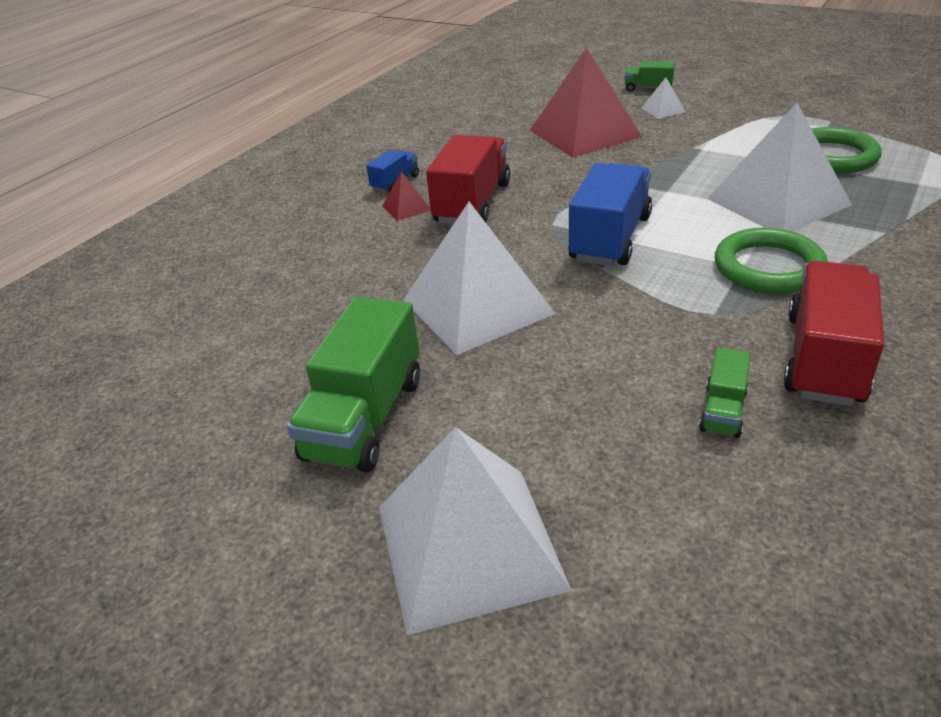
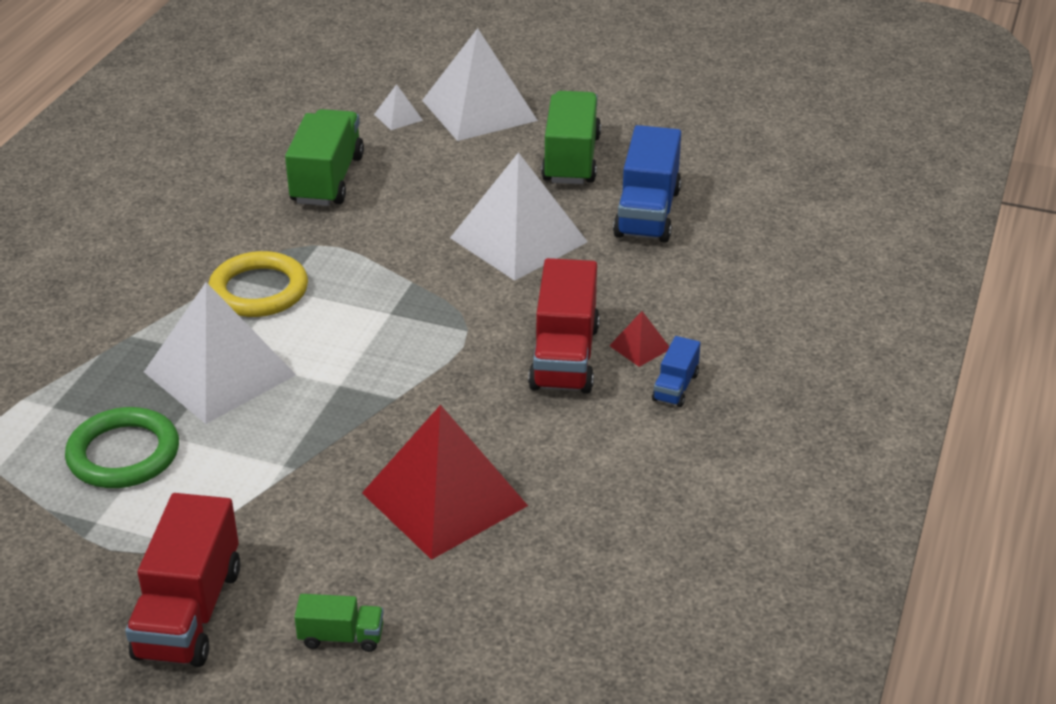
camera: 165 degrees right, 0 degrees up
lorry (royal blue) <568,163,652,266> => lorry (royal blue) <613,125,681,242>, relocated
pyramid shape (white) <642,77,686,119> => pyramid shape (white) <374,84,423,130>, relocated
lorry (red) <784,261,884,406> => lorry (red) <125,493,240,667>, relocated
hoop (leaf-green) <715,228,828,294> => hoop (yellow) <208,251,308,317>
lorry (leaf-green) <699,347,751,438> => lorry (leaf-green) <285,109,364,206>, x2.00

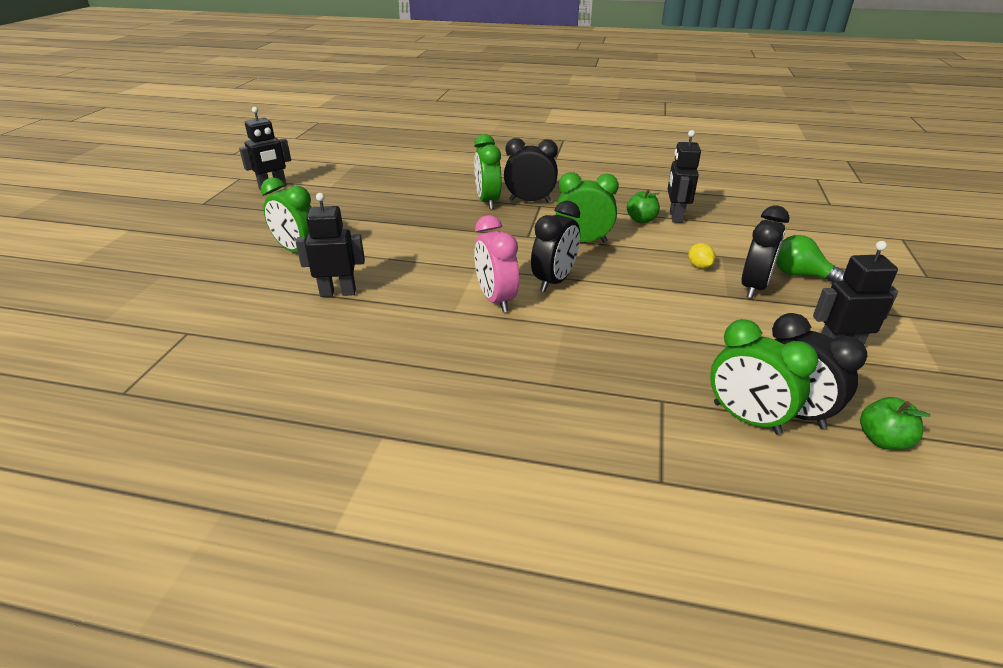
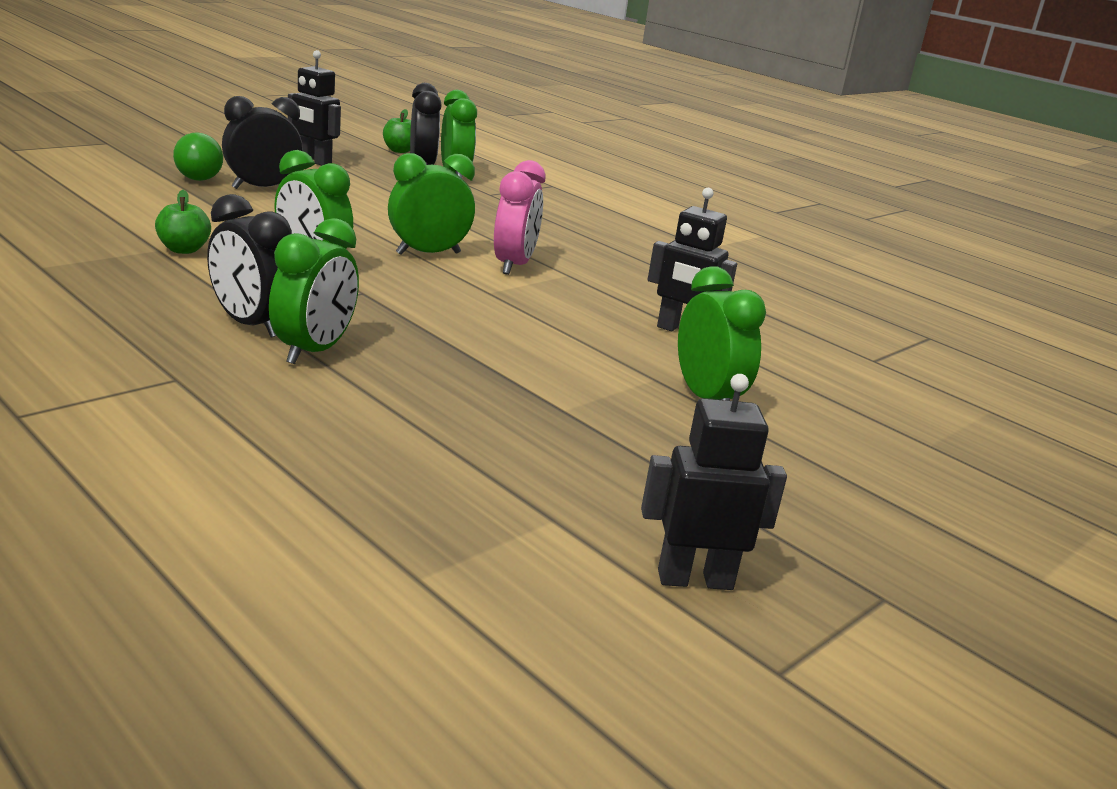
camera: 150 degrees left, 10 degrees down
robot (ebony) <668,130,701,223> => nothing
lemon (yellow) <688,243,715,269> => nothing
alarm clock (ebony) <531,201,580,292> => alarm clock (leaf-green) <388,153,475,255>

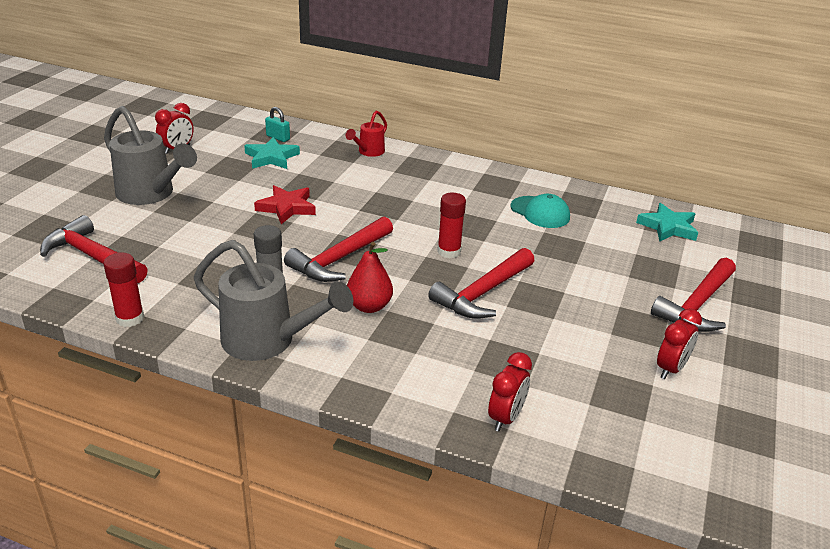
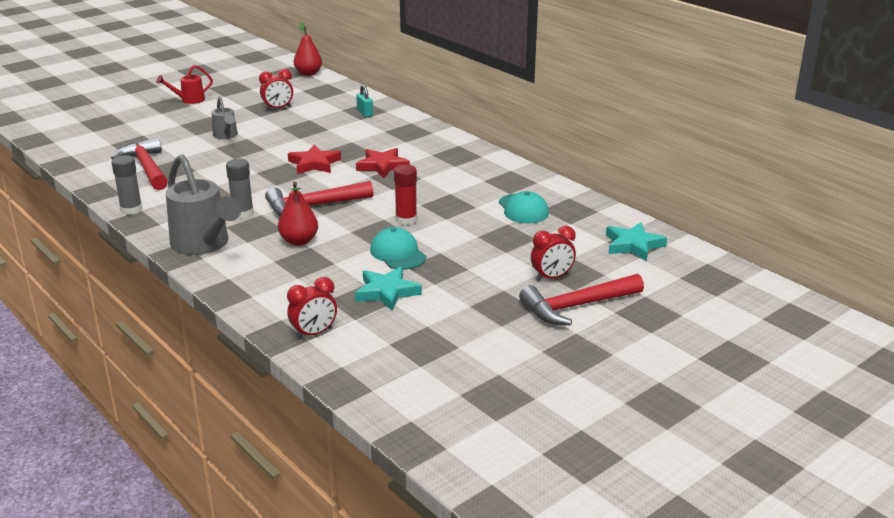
camera: 30 degrees right, 5 degrees down
nothing => toy pear (red) <294,23,322,76>
nothing => star shape (red) <356,148,410,178>
star shape (teal) <244,137,300,169> => star shape (teal) <355,267,422,311>, relocated
watering pot (red) <346,111,387,157> => watering pot (red) <156,65,213,104>, relocated
alarm clock (red) <657,308,702,379> => alarm clock (red) <531,226,576,281>, relocated
claw hammer (red) <428,248,535,319> => peaked cap (teal) <370,227,426,270>
stick of glue (red) <103,253,144,327> => stick of glue (ash-grey) <111,155,142,215>
watering pot (ash-grey) <104,106,197,205> => watering pot (ash-grey) <212,96,238,139>, x0.52

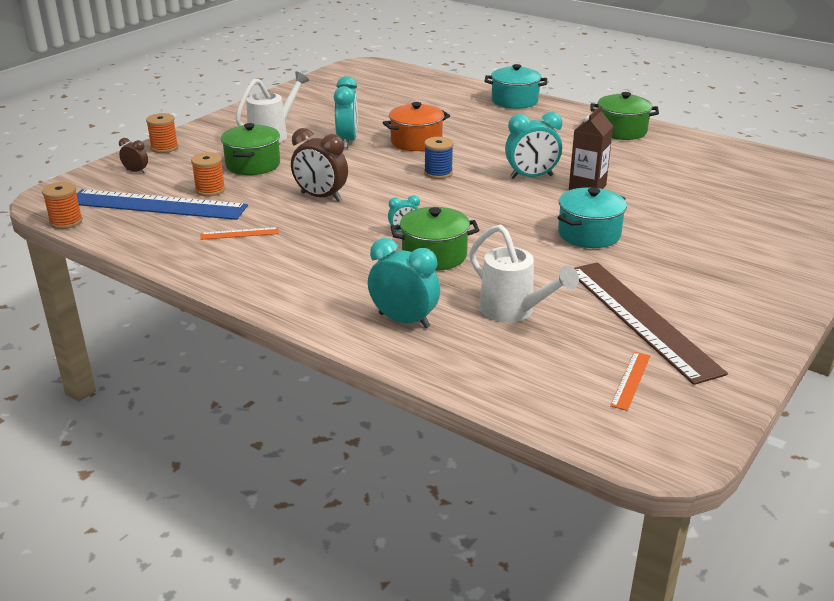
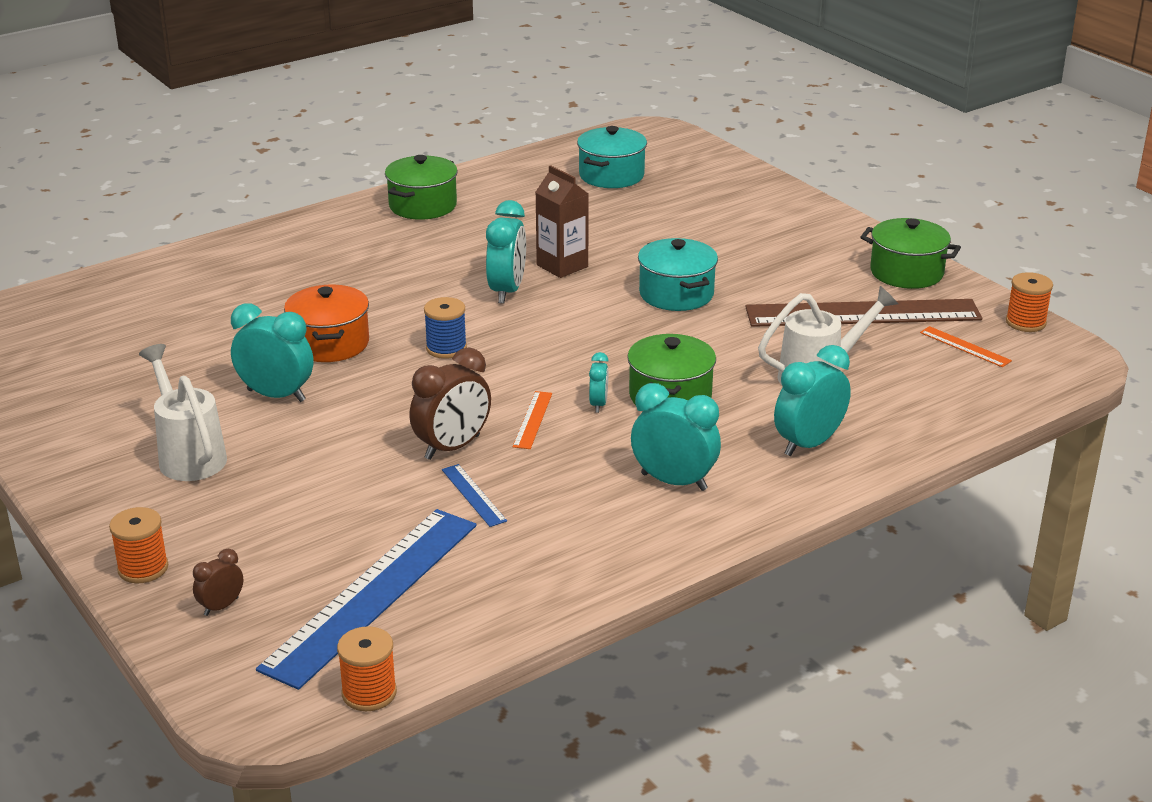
camera: 70 degrees left, 0 degrees up
nothing => straightedge (royal blue) <442,464,507,527>
nothing => alarm clock (teal) <631,383,721,491>
reel of thread (orange-coloured) <191,152,225,196> => reel of thread (orange-coloured) <1006,272,1053,332>, relocated
straightedge (orange-coloured) <200,227,279,240> => straightedge (orange-coloured) <513,391,552,449>, relocated
stockpot (leaf-green) <221,123,280,175> => stockpot (leaf-green) <860,218,961,289>, relocated
stockpot (teal) <484,64,547,109> => stockpot (teal) <577,126,647,188>, relocated

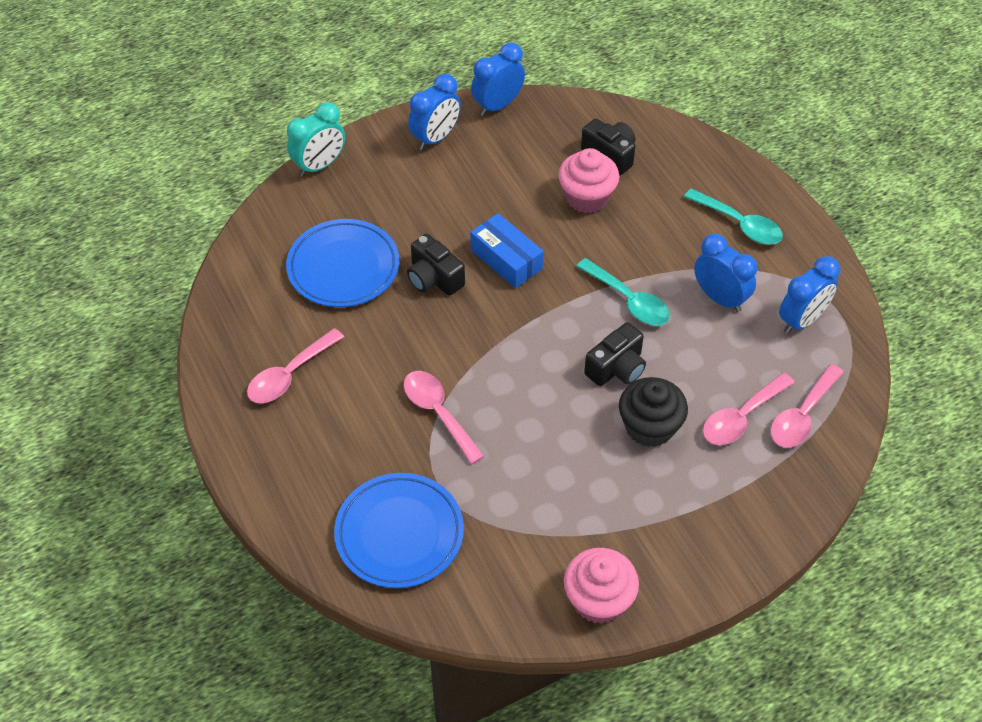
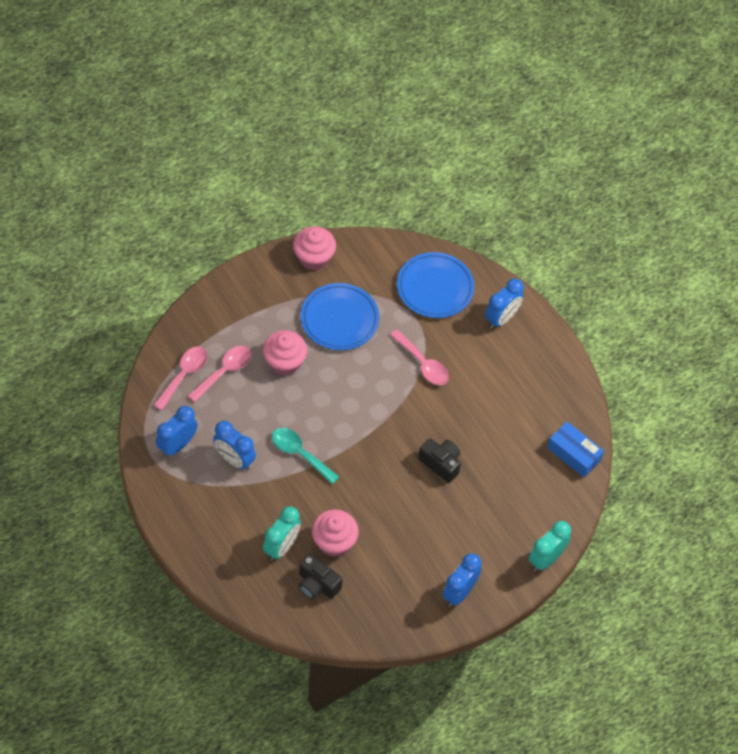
camera: 170 degrees right, 5 degrees up
tablespoon (rose-pink) <247,328,344,403> => nothing
photo camera (ebony) <584,322,646,386> => nothing
tablespoon (teal) <684,188,783,245> => nothing
nothing => alarm clock (teal) <263,506,301,561>
plate (royal blue) <286,219,399,307> => plate (royal blue) <301,283,379,350>, relocated
parcel (royal blue) <470,213,544,288> => parcel (royal blue) <547,422,604,477>, relocated
alarm clock (royal blue) <471,43,525,116> => alarm clock (royal blue) <485,278,524,329>, relocated
fairy cake (ebony) <619,377,688,447> => fairy cake (rose-pink) <263,330,307,376>

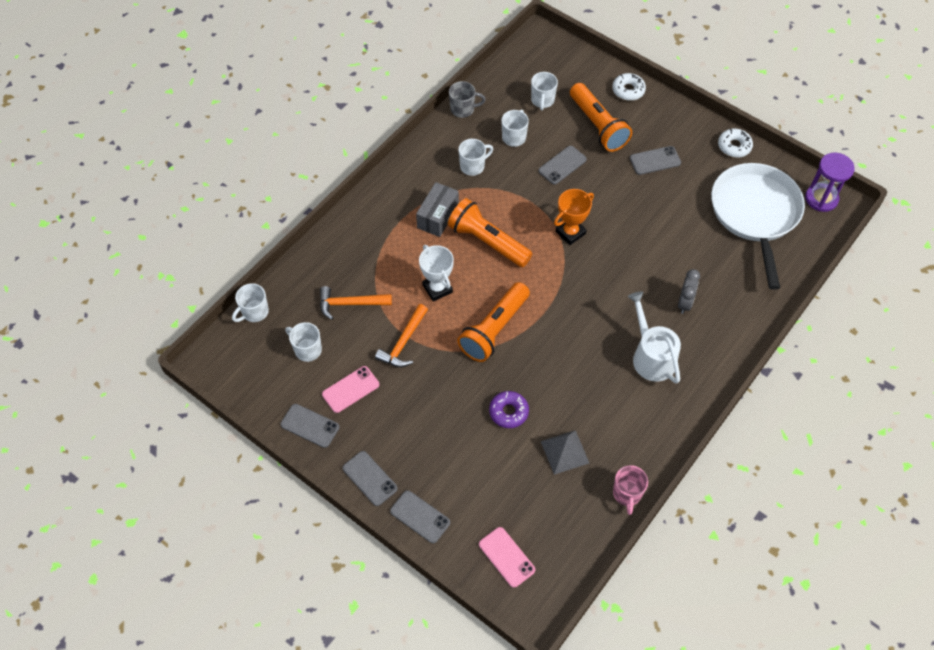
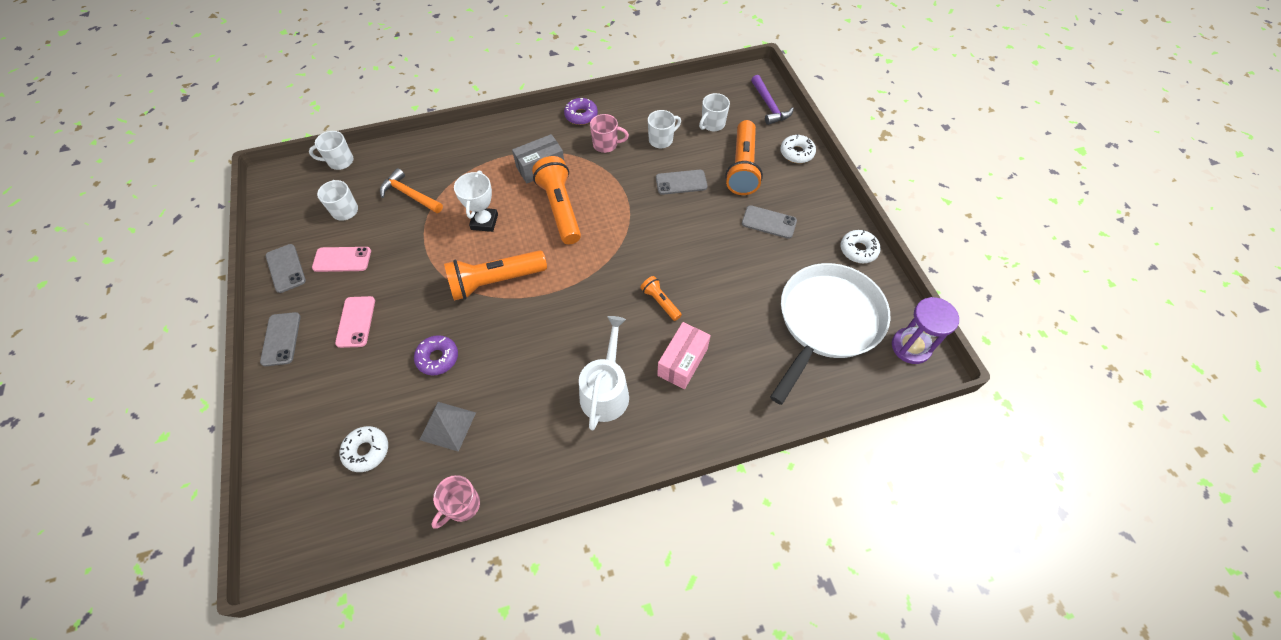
camera: 35 degrees right, 0 degrees up
claw hammer (orange-coloured) <375,304,428,367> => nothing
phone (ash-grey) <390,490,450,543> => nothing
tea mug (ash-grey) <449,81,486,118> => nothing
trophy (orange-coloured) <554,189,594,245> => nothing
nothing => glazed donut (white) <340,426,388,472>
nothing => glazed donut (royal purple) <564,98,598,125>
nothing => torch (orange-coloured) <640,276,682,321>
nothing => claw hammer (royal purple) <751,75,794,125>
phone (rose-pink) <479,527,535,588> => phone (rose-pink) <335,296,375,348>, relocated
alarm clock (ash-grey) <678,269,700,314> => parcel (rose-pink) <657,322,711,389>
tea mug (white) <458,139,493,176> => tea mug (rose-pink) <590,114,629,153>

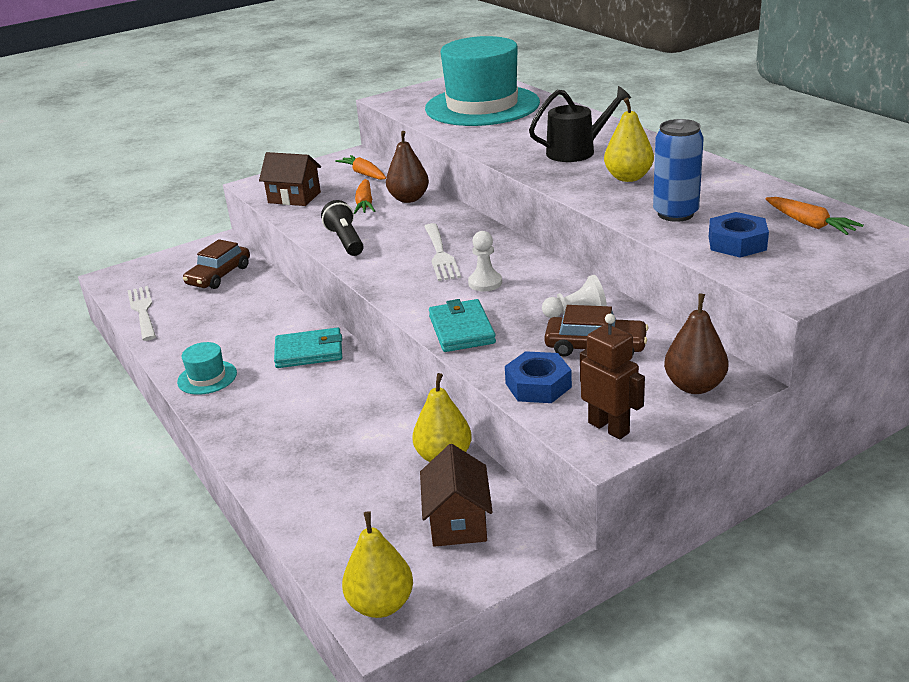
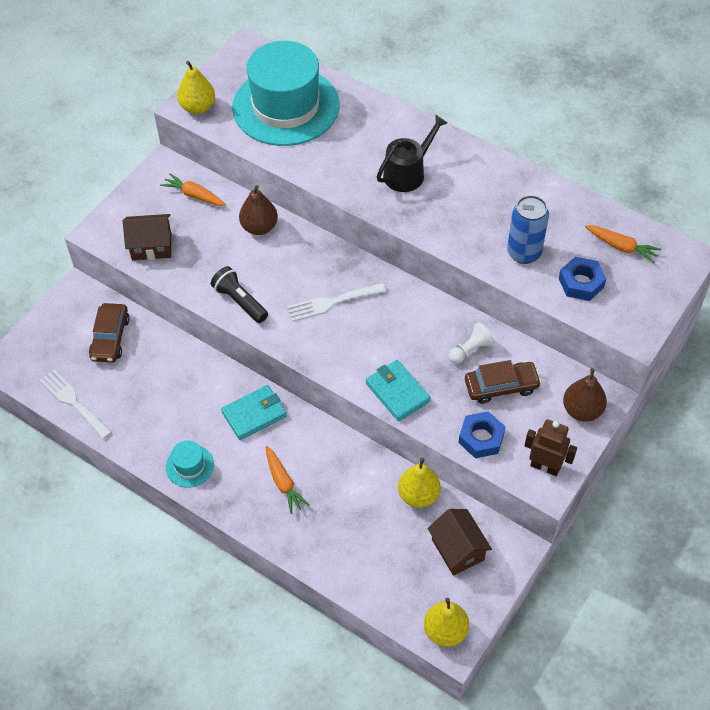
camera: 25 degrees left, 25 degrees up
pawn (white) <468,231,502,291> => nothing
toy carrot (orange-coloured) <354,179,375,214> => toy carrot (orange-coloured) <266,446,309,514>, relocated
toy pear (yellow) <604,98,654,182> => toy pear (yellow) <177,61,215,114>, relocated
table fork (white) <424,223,461,281> => table fork (white) <287,283,386,322>, 105 degrees clockwise

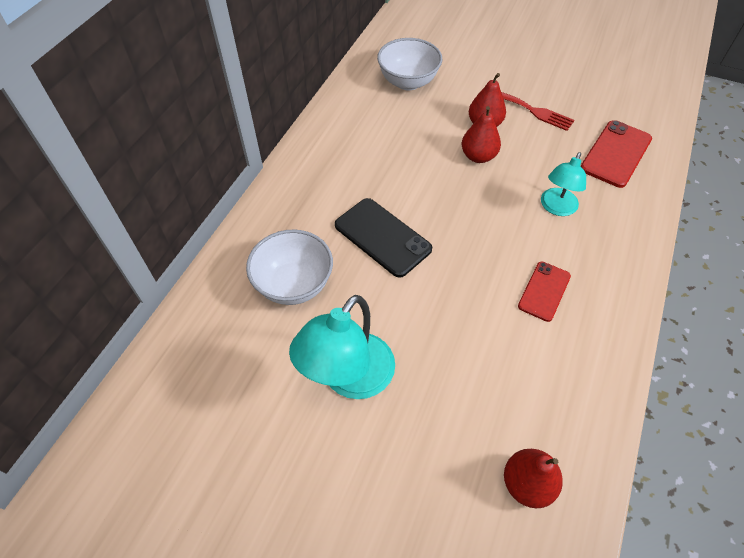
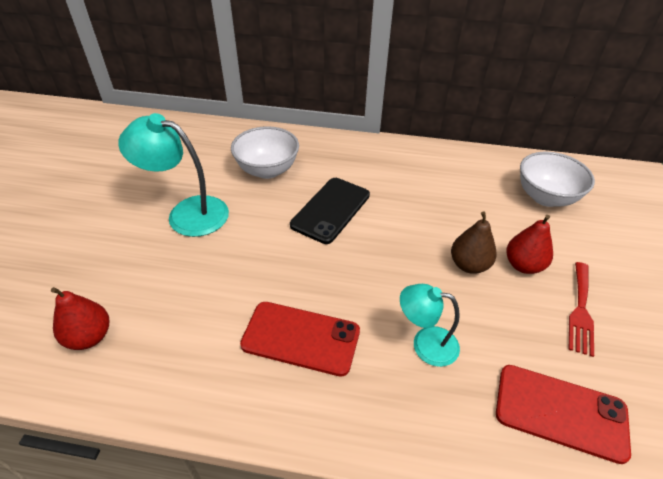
camera: 75 degrees right, 10 degrees down
toy pear (red) <462,106,501,163> => toy pear (russet) <451,211,497,274>
phone (red) <518,262,571,322> => phone (red) <240,302,360,377>, x1.57

